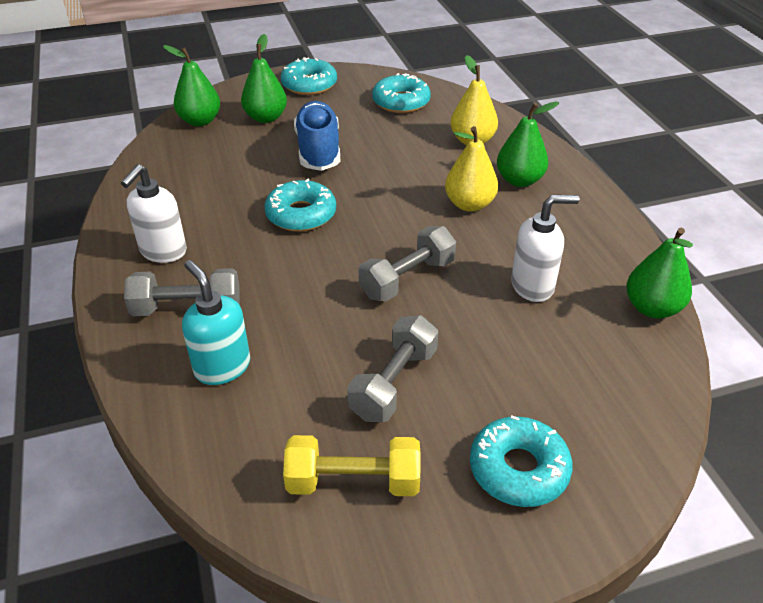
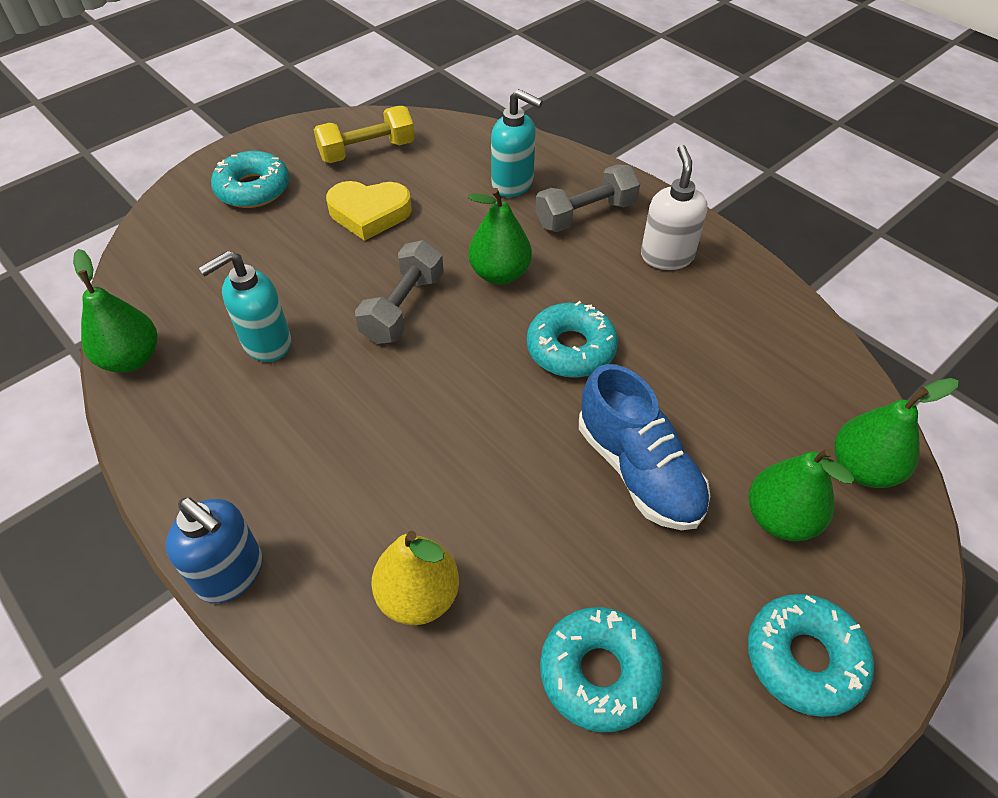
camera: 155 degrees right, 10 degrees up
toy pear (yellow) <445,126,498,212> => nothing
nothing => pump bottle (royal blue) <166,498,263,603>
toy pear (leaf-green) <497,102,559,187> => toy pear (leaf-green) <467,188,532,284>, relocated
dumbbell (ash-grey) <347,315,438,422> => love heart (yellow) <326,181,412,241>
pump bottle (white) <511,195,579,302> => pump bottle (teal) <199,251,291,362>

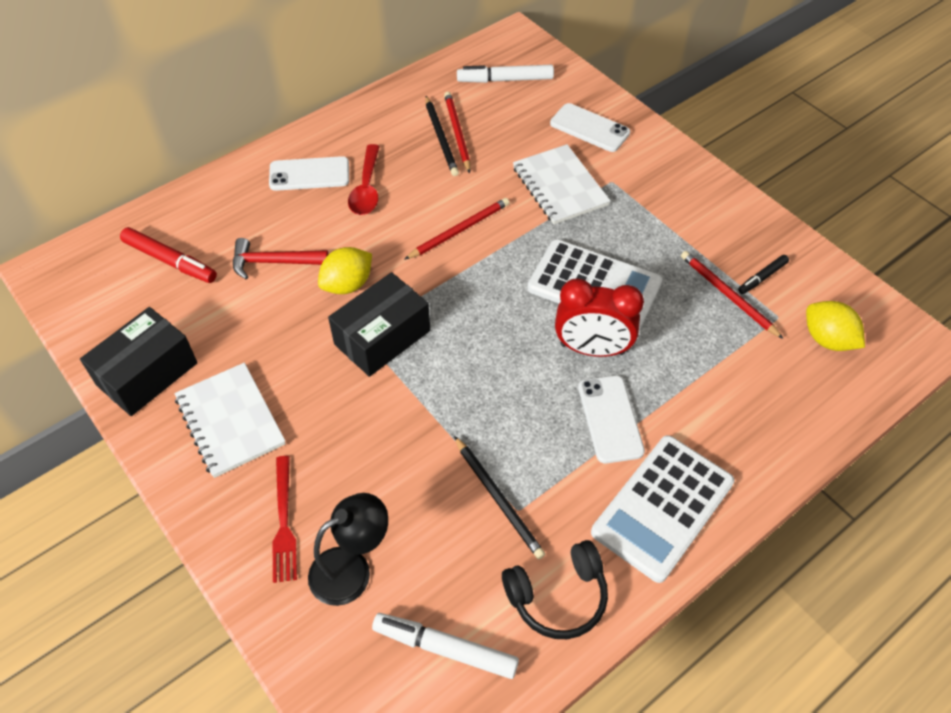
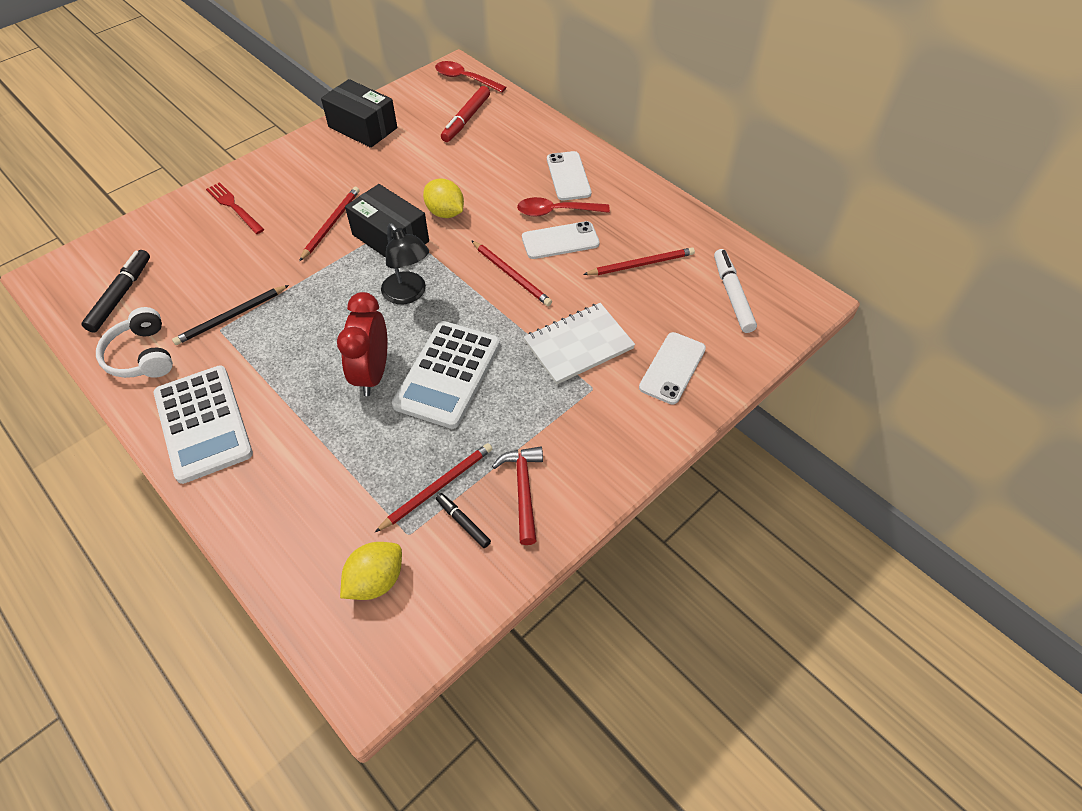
camera: 85 degrees right, 0 degrees up
notepad (white) <174,363,286,478> => nothing
pencil (ebony) <425,96,459,176> => nothing
nothing => pencil (red) <299,187,360,261>
nothing => tablespoon (red) <435,61,507,93>
claw hammer (red) <233,238,328,279> => claw hammer (red) <492,447,543,545>, relocated
desk lamp (ebony) <308,493,388,606> => desk lamp (ebony) <381,223,429,304>, relocated
phone (white) <578,375,645,464> => phone (white) <522,221,600,259>, relocated
felt pen (white) <372,613,519,679> => felt pen (ebony) <81,250,150,333>
headset (ebony) <502,540,608,639> => headset (white) <96,307,173,378>
table fork (red) <272,456,297,583> => table fork (red) <206,182,264,234>, 60 degrees clockwise
pocket calculator (white) <591,435,734,583> => pocket calculator (white) <154,365,253,484>, 150 degrees counterclockwise

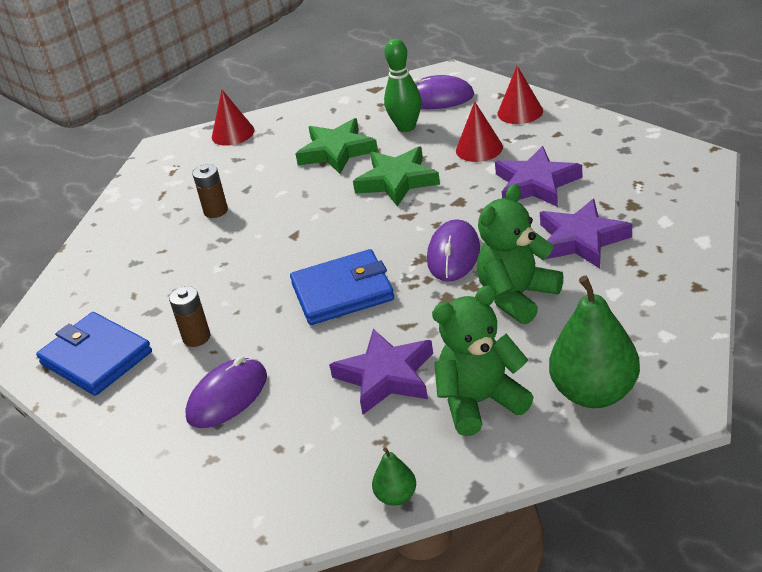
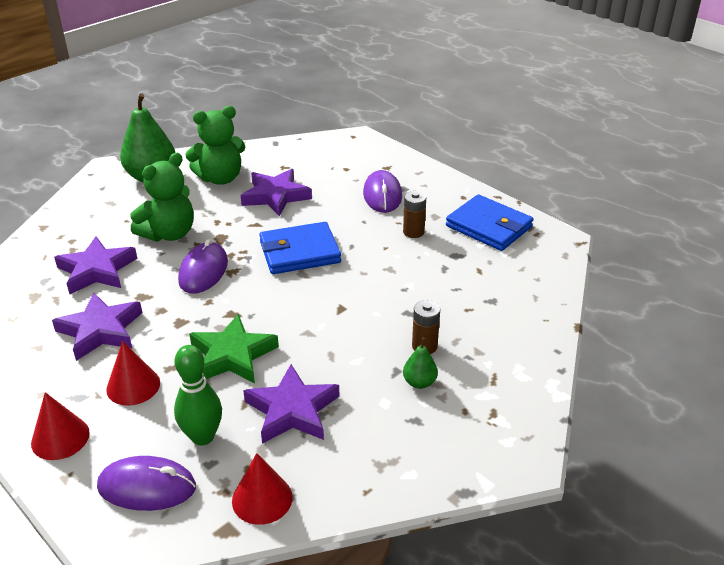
camera: 175 degrees right, 0 degrees up
solid cone (red) <212,90,255,146> => solid cone (red) <232,453,293,525>, relocated
toy pear (leaf-green) <372,447,416,506> => toy pear (leaf-green) <403,337,438,389>, relocated
star shape (leaf-green) <295,118,378,174> => star shape (royal purple) <243,364,339,444>
PC mouse (royal purple) <185,356,267,428> => PC mouse (royal purple) <363,170,402,213>, 45 degrees counterclockwise

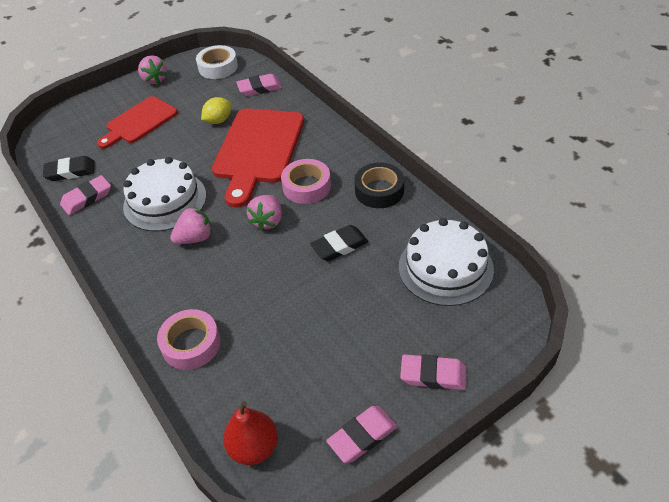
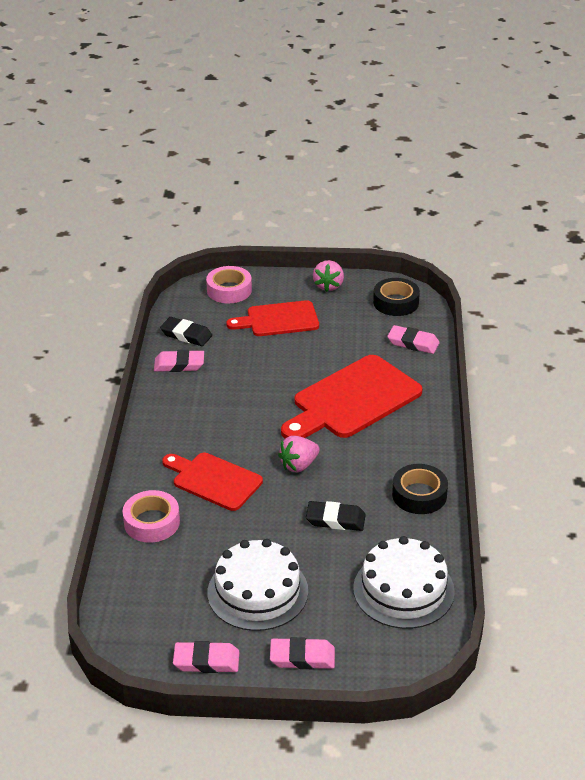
camera: 35 degrees right, 10 degrees down
berry (rose-pink) <170,207,212,244> => nothing
lemon (yellow) <201,97,231,124> => nothing
toy pear (red) <223,401,278,465> => nothing
nothing => bread board (red) <162,453,263,511>
cake (white) <123,157,206,231> => cake (white) <208,539,308,631>, relocated
sticky tape (rose-pink) <281,159,331,204> => sticky tape (rose-pink) <206,266,252,303>, relocated
sticky tape (white) <196,45,238,79> => sticky tape (ebony) <373,278,420,316>
pencil eraser (rose-pink) <400,354,466,390> => pencil eraser (rose-pink) <270,637,335,669>, 45 degrees counterclockwise

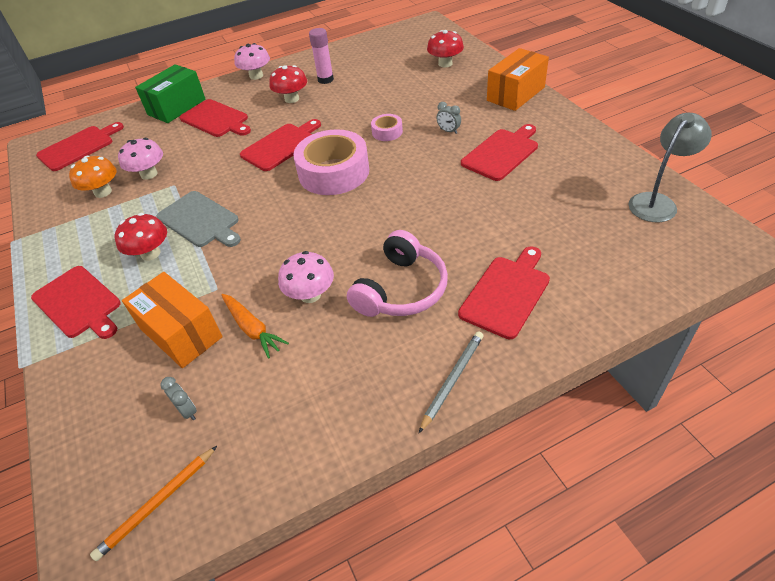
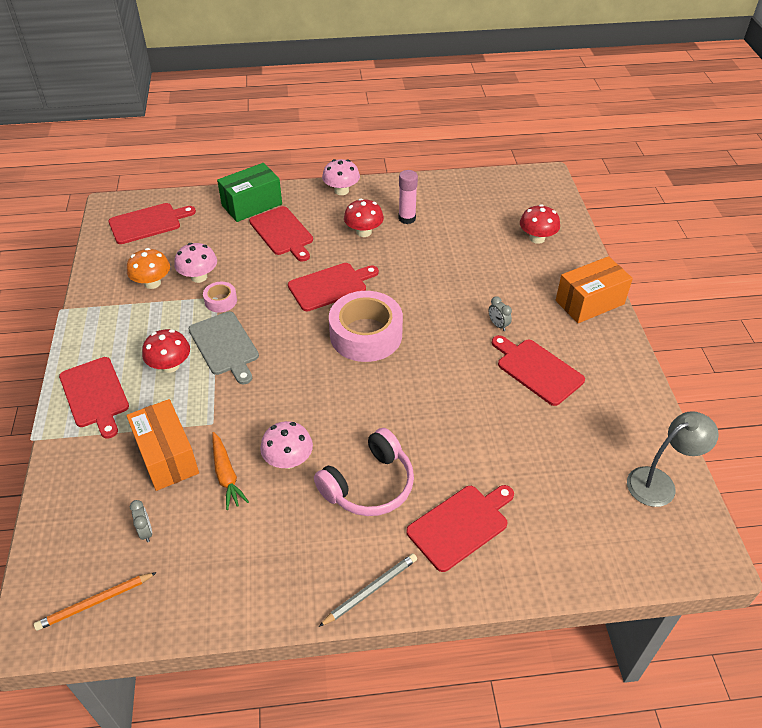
camera: 15 degrees right, 0 degrees up
sticky tape (rose-pink) <371,114,403,141> => sticky tape (rose-pink) <203,282,237,313>, relocated
bread board (red) <461,124,538,181> => bread board (red) <492,335,585,406>, 105 degrees counterclockwise

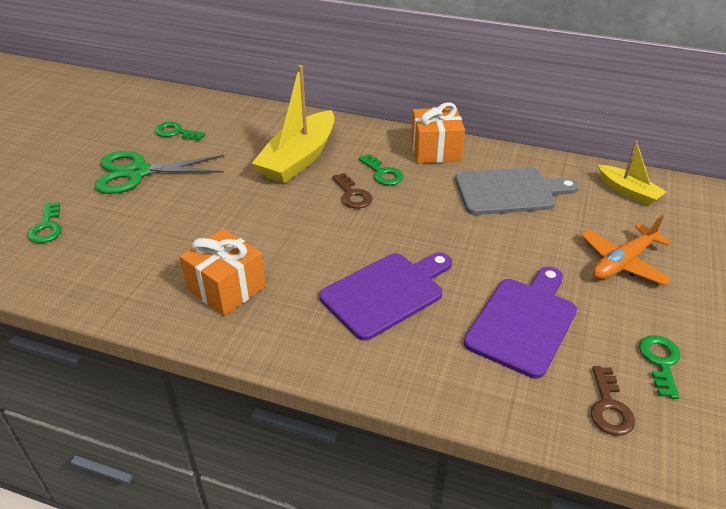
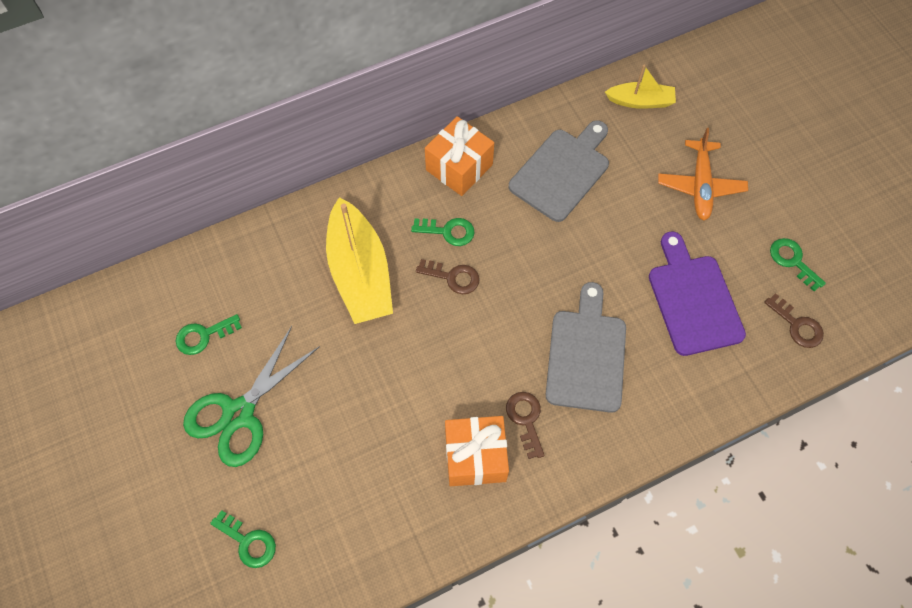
camera: 45 degrees left, 25 degrees up
nothing => door key (russet) <506,392,545,459>
bread board (royal purple) <319,252,452,341> => bread board (ash-grey) <545,282,626,413>

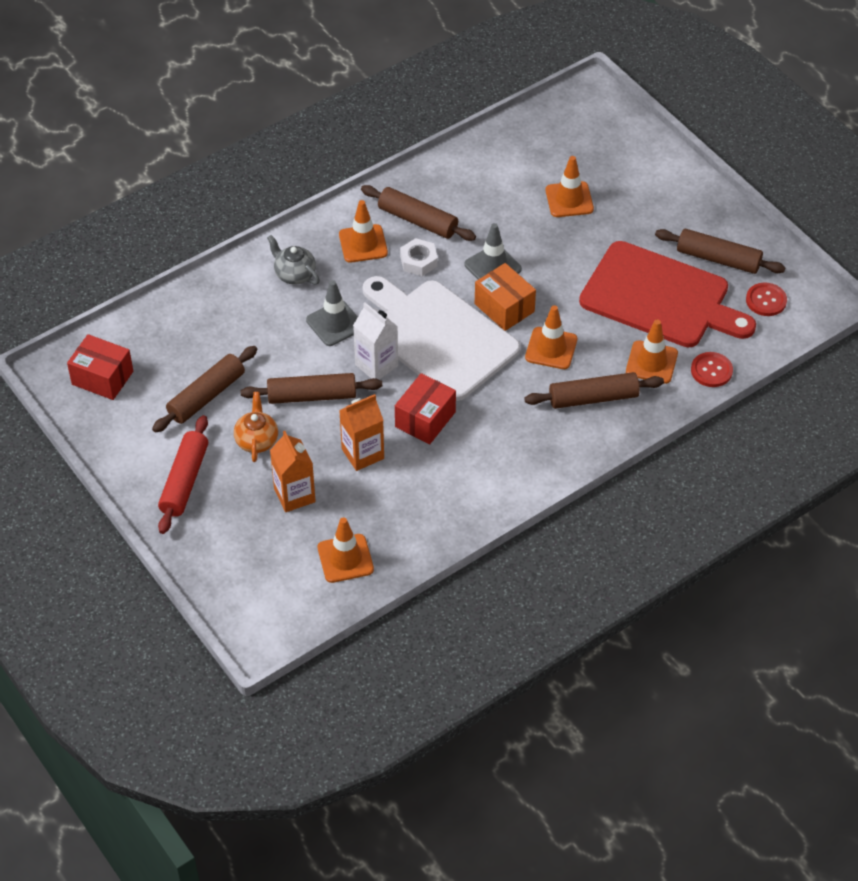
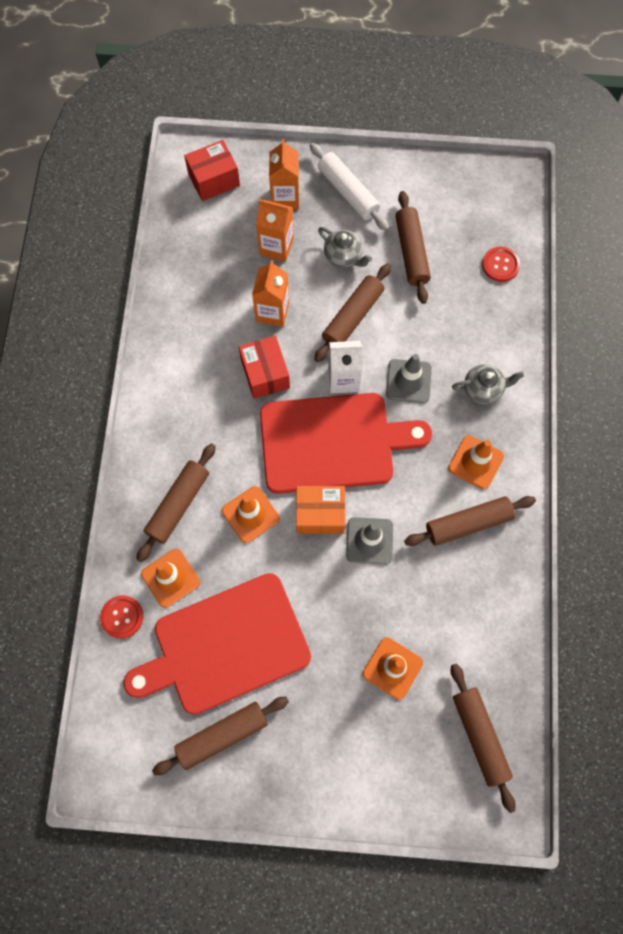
camera: 130 degrees right, 20 degrees up
road cone (orange-coloured) <318,517,374,583> => nothing
hexagon nut (white) <400,238,438,276> => nothing
nothing => milk carton (orange-coloured) <269,139,299,209>
nothing => dough roller (russet) <451,664,516,813>
parcel (red) <67,334,133,400> => parcel (red) <184,140,240,201>, relocated
sewing button (red) <746,283,787,316> => sewing button (red) <482,247,520,282>, relocated
dough roller (red) <158,415,208,534> => dough roller (white) <310,143,389,231>
china teapot (orange-coloured) <234,392,278,462> => china teapot (ash-grey) <318,227,372,267>
bread board (white) <363,276,520,401> => bread board (red) <260,393,432,494>

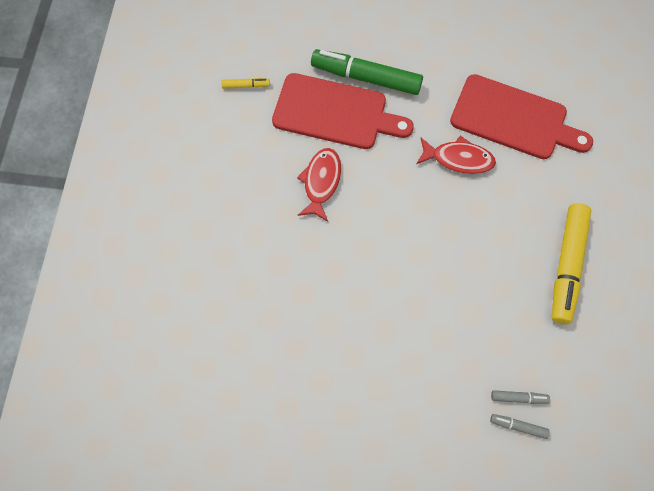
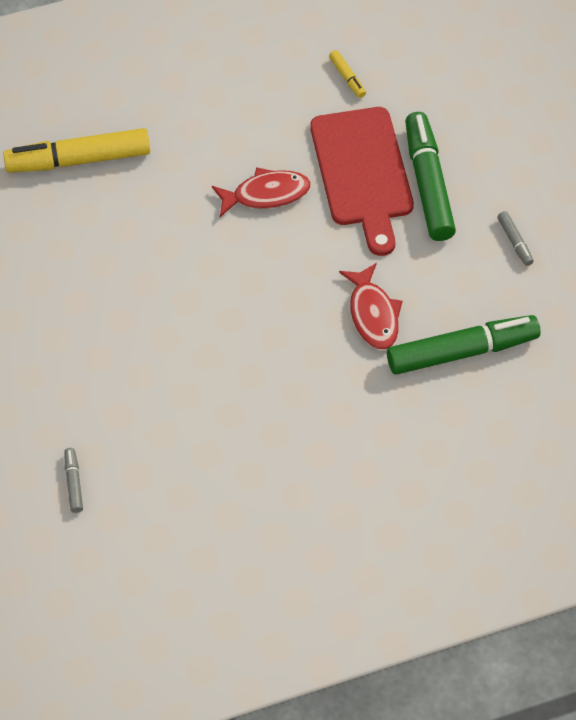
camera: 65 degrees right, 10 degrees down
felt pen (ash-grey) <491,390,550,404> => felt pen (ash-grey) <497,211,534,266>, relocated
felt pen (yellow) <552,203,591,324> => felt pen (yellow) <3,128,150,173>, relocated
bread board (red) <450,74,593,159> => felt pen (leaf-green) <387,315,541,375>

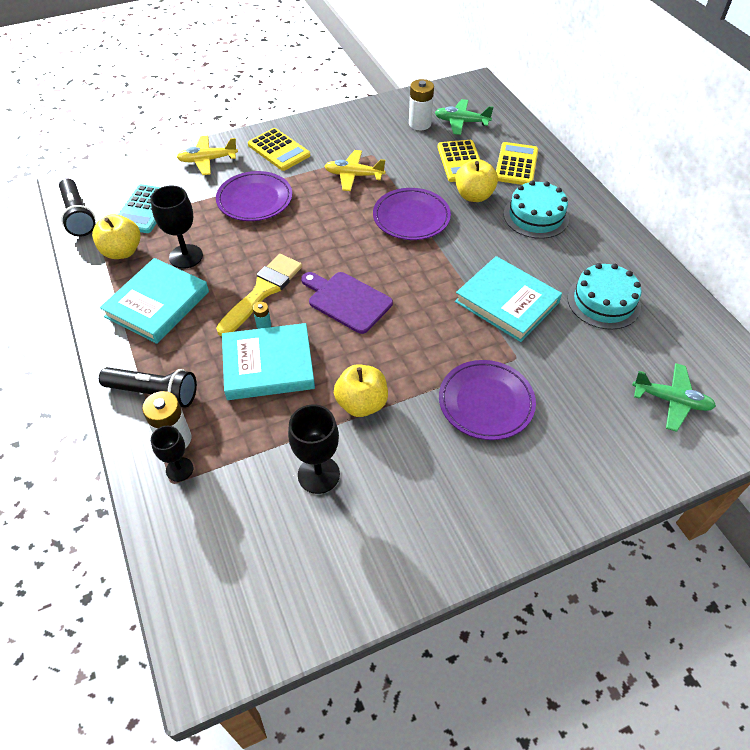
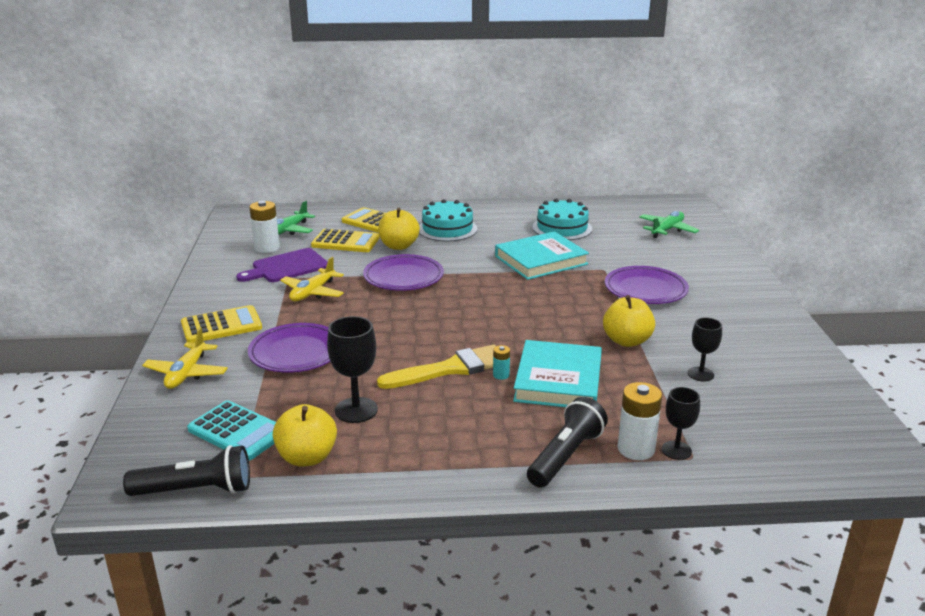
camera: 70 degrees left, 25 degrees down
hardcover (teal) <100,258,209,344> => nothing
bread board (royal purple) <301,272,393,334> => bread board (royal purple) <236,248,328,282>, relocated
paint brush (yellow) <216,254,302,336> => paint brush (yellow) <377,345,496,389>, 105 degrees clockwise
wine glass (ebony) <288,404,340,494> => wine glass (ebony) <688,317,722,382>, x0.65

